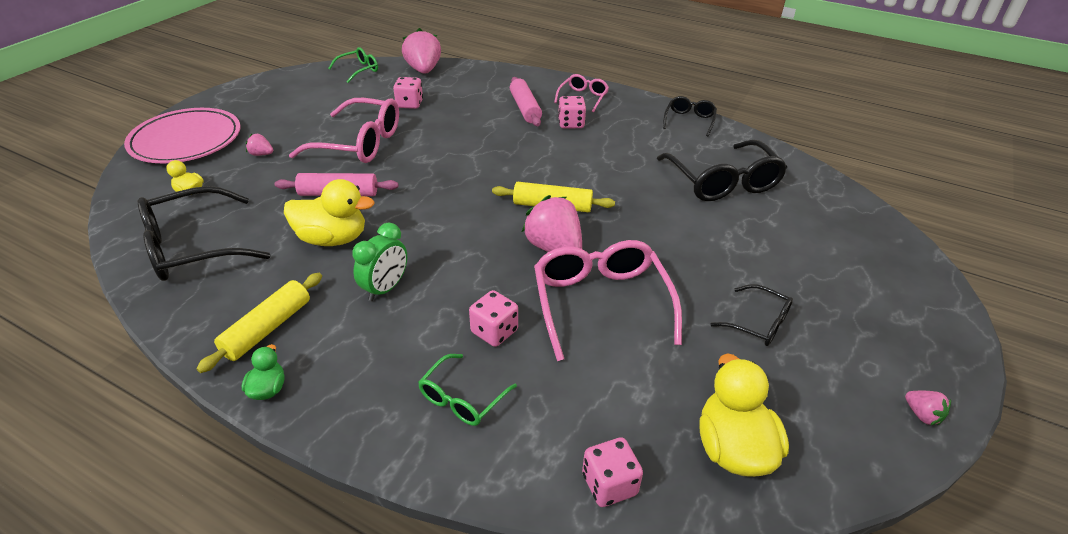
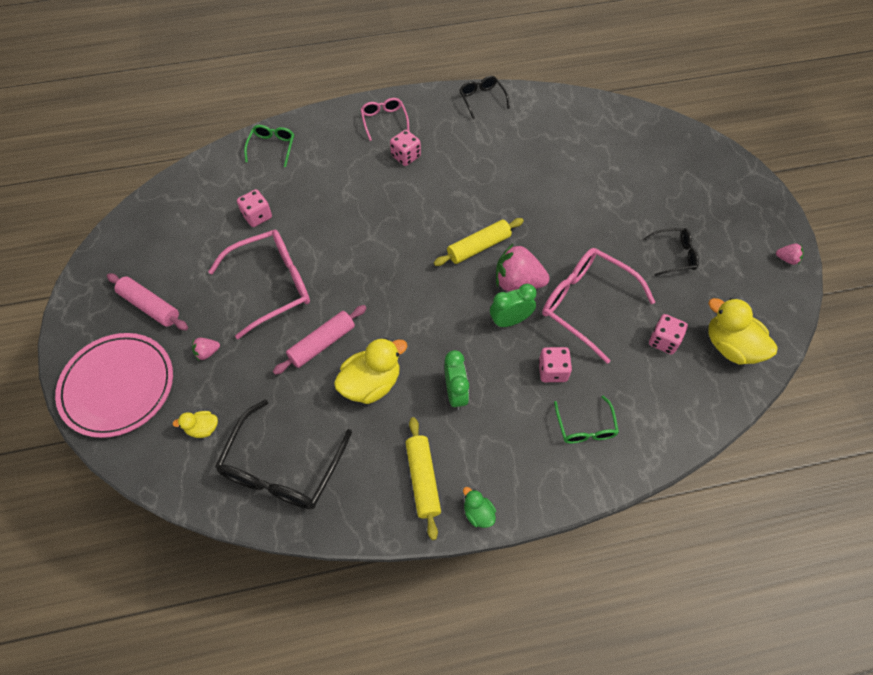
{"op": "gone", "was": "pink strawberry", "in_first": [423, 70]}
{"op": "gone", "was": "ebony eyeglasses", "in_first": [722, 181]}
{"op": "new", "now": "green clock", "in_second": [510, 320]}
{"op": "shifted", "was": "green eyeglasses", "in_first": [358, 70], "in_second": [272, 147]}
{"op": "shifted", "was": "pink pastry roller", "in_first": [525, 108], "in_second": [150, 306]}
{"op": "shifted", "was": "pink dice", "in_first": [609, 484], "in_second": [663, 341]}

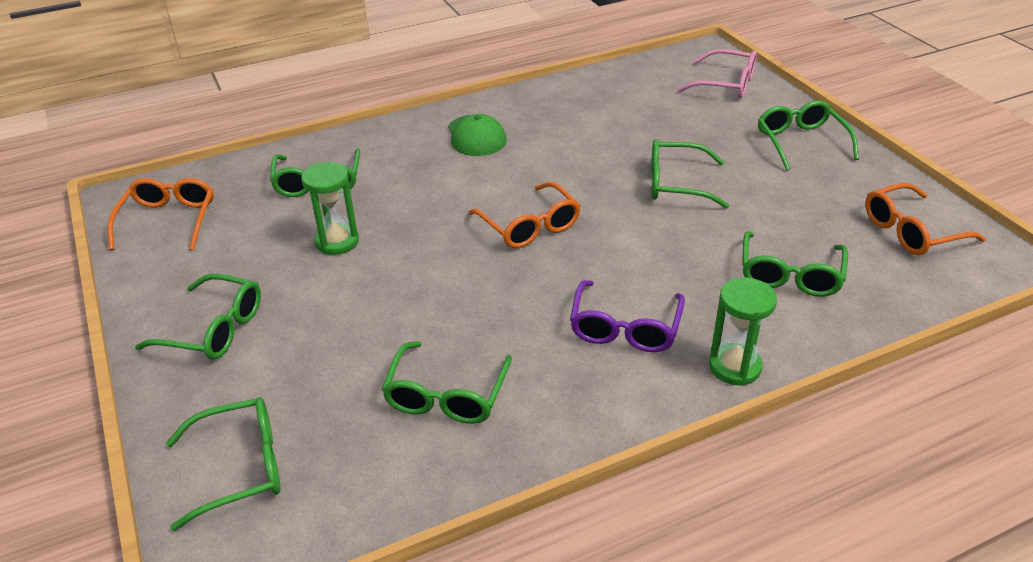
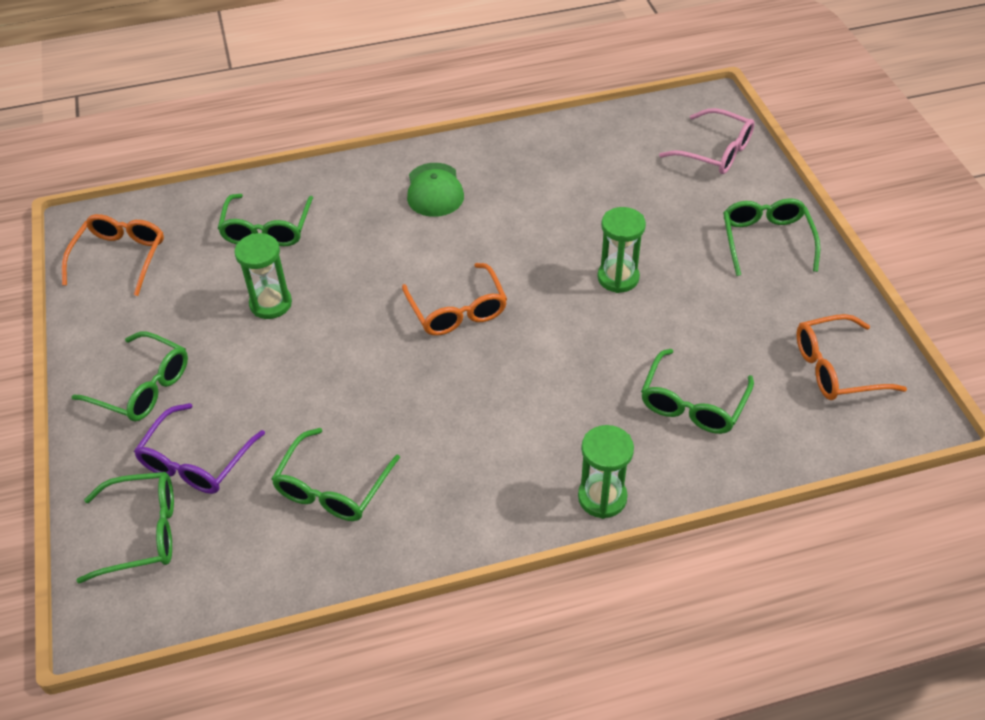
{"op": "shifted", "was": "purple eyeglasses", "in_first": [625, 328], "in_second": [196, 461]}
{"op": "swapped", "was": "green eyeglasses", "now": "green sand timer", "in_first": [676, 184], "in_second": [618, 278]}

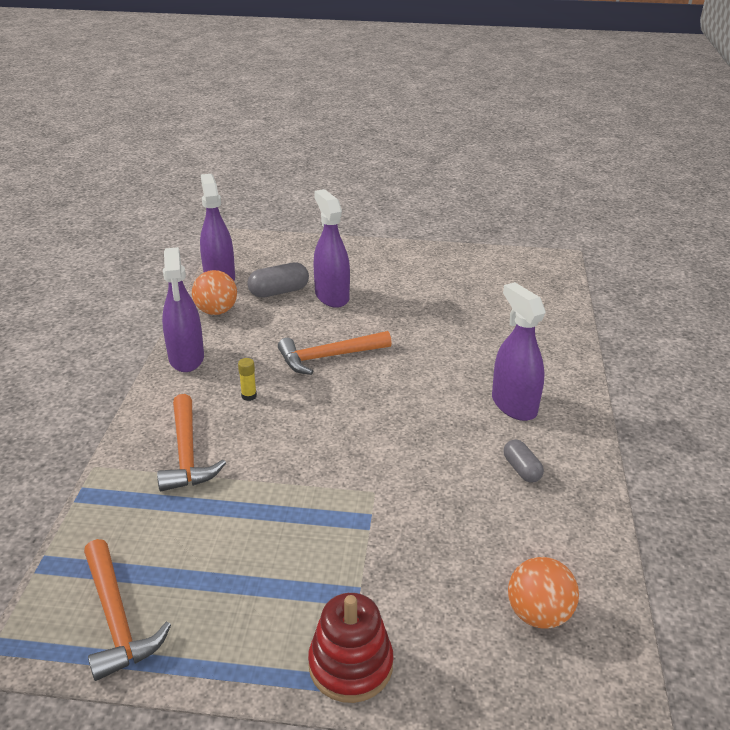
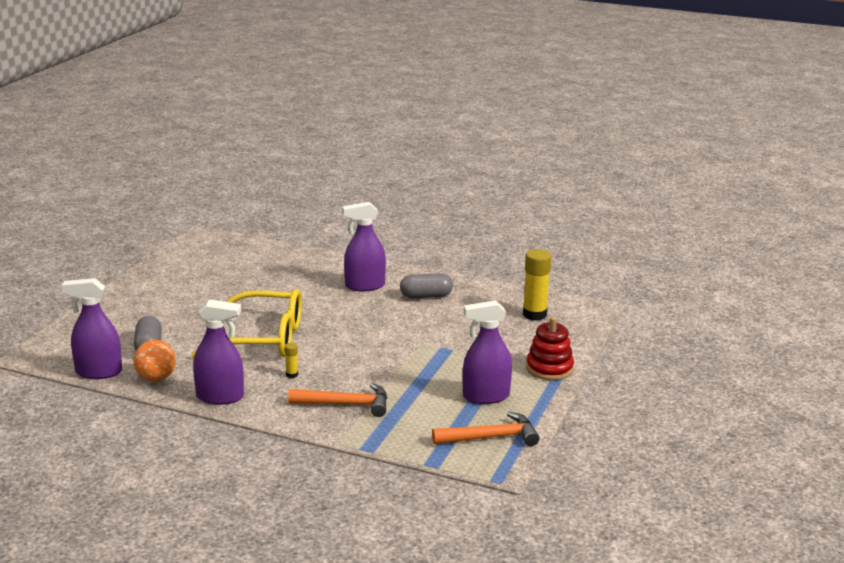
{"op": "shifted", "was": "purple sprayer", "in_first": [332, 296], "in_second": [486, 396]}
{"op": "swapped", "was": "bright orange hammer", "now": "golden eyeglasses", "in_first": [328, 357], "in_second": [264, 338]}
{"op": "swapped", "was": "bright orange ball", "now": "golden glue", "in_first": [538, 614], "in_second": [534, 314]}
{"op": "scaled", "was": "grey pill", "in_first": [521, 469], "in_second": [426, 296], "ratio": 1.55}

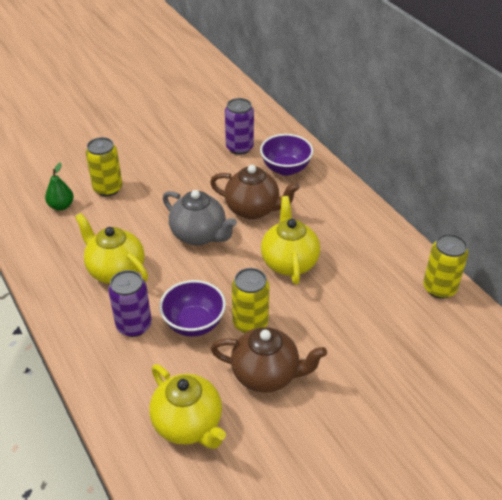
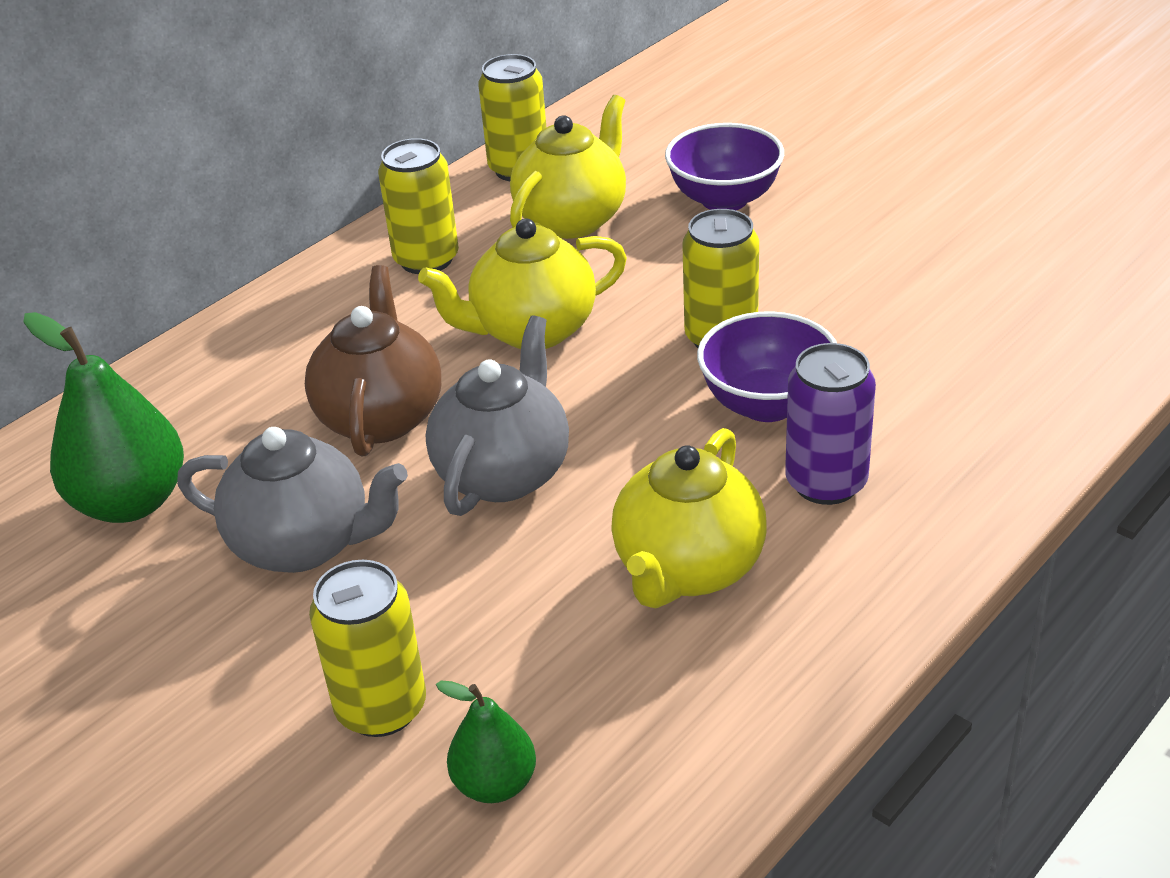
{"op": "gone", "was": "russet tea pot", "in_first": [266, 375]}
{"op": "new", "now": "grey tea pot", "in_second": [304, 544]}
{"op": "new", "now": "golden can", "in_second": [426, 259]}
{"op": "shifted", "was": "golden tea pot", "in_first": [188, 424], "in_second": [572, 219]}
{"op": "shifted", "was": "purple deep dish", "in_first": [285, 169], "in_second": [724, 199]}
{"op": "swapped", "was": "purple can", "now": "green pear", "in_first": [239, 147], "in_second": [131, 502]}

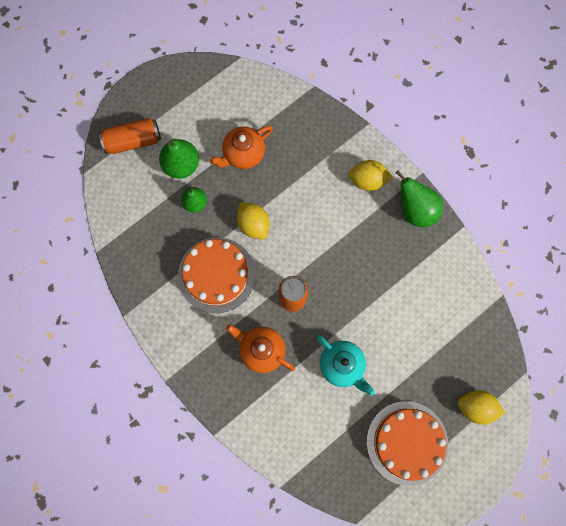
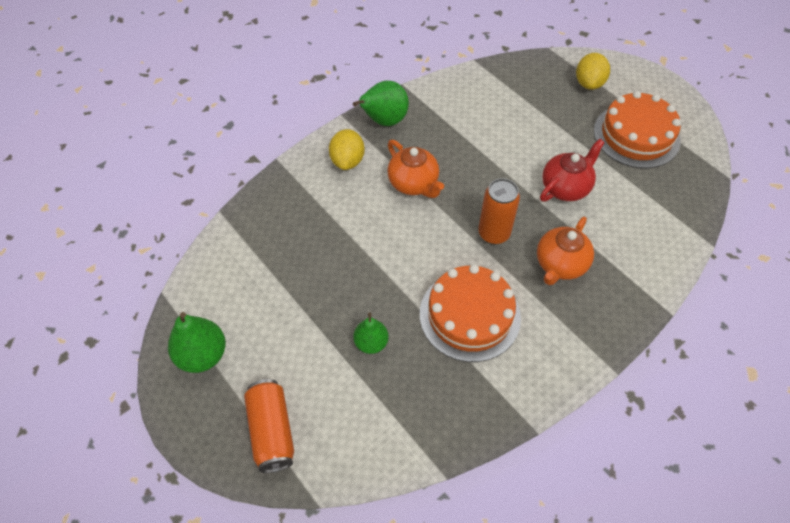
{"op": "gone", "was": "golden lemon", "in_first": [253, 225]}
{"op": "shifted", "was": "green pear", "in_first": [181, 165], "in_second": [202, 355]}
{"op": "shifted", "was": "bright orange tea pot", "in_first": [243, 154], "in_second": [414, 184]}
{"op": "repainted", "was": "teal tea pot", "now": "crimson tea pot", "in_first": [342, 365], "in_second": [566, 187]}

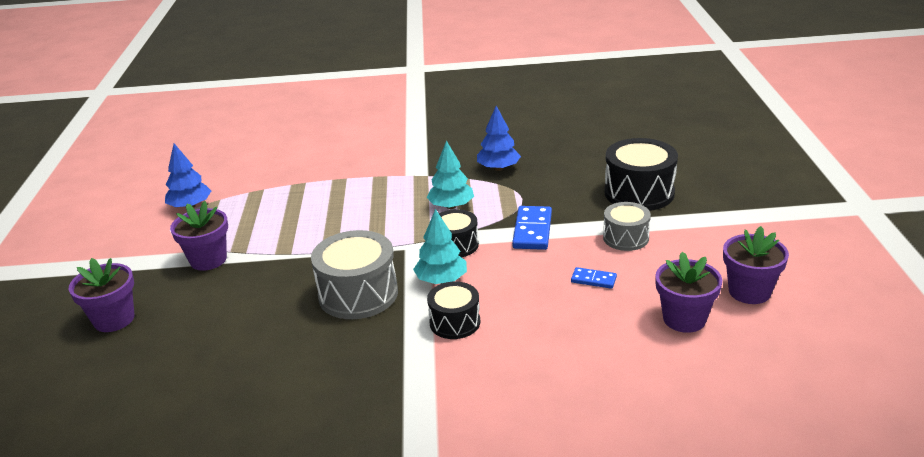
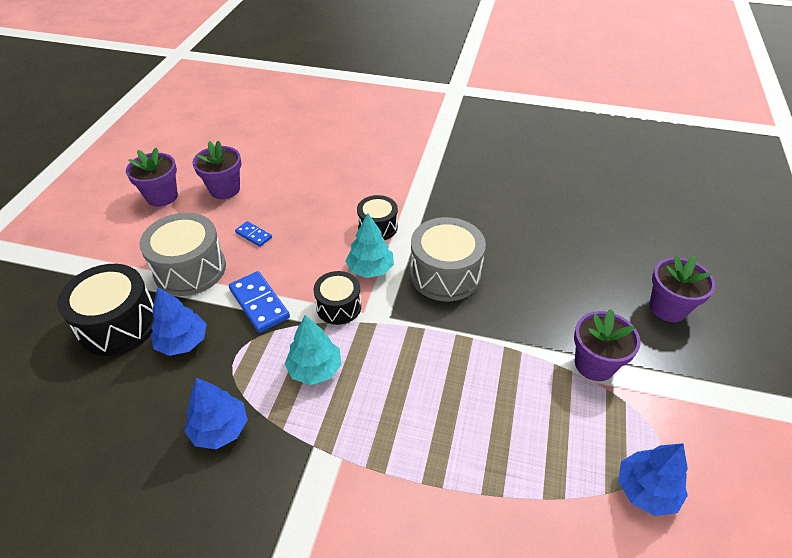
{"op": "new", "now": "royal blue toy tree", "in_second": [183, 342]}
{"op": "rotated", "was": "royal blue domino tile", "in_first": [532, 230], "in_second": [259, 303], "clockwise": -60}
{"op": "scaled", "was": "grey toy drum", "in_first": [625, 238], "in_second": [190, 269], "ratio": 1.65}

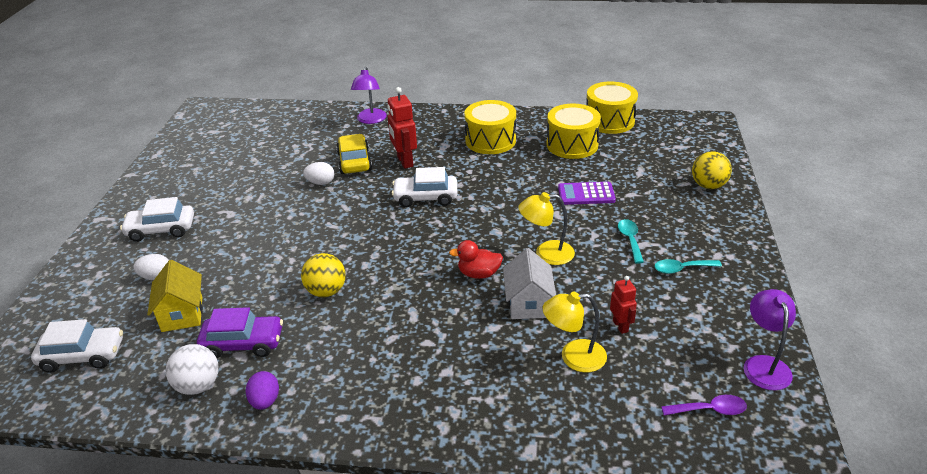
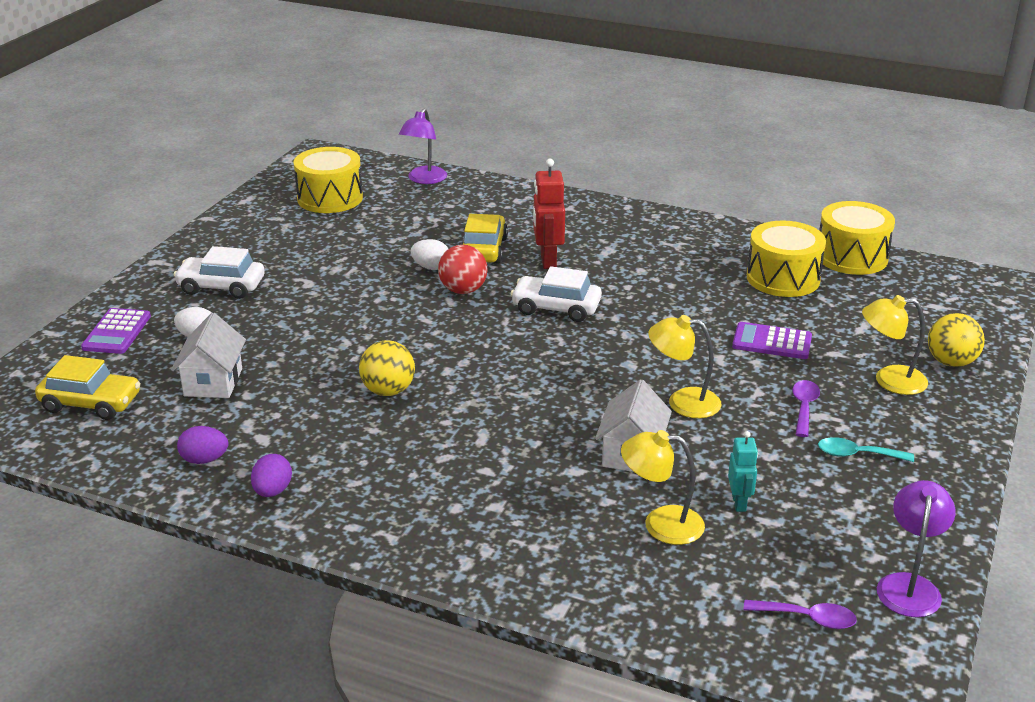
{"op": "gone", "was": "purple car", "in_first": [243, 343]}
{"op": "gone", "was": "crimson duck", "in_first": [479, 274]}
{"op": "new", "now": "purple calculator", "in_second": [117, 332]}
{"op": "new", "now": "crimson ball", "in_second": [463, 290]}
{"op": "new", "now": "golden desk lamp", "in_second": [889, 380]}
{"op": "shifted", "was": "purple desk lamp", "in_first": [370, 120], "in_second": [424, 179]}
{"op": "shifted", "was": "golden toy drum", "in_first": [490, 140], "in_second": [330, 198]}
{"op": "swapped", "was": "pure white ball", "now": "purple toy egg", "in_first": [198, 386], "in_second": [204, 460]}
{"op": "repainted", "was": "pure white car", "now": "golden car", "in_first": [83, 355], "in_second": [91, 403]}
{"op": "repainted", "was": "golden house", "now": "pure white house", "in_first": [182, 314], "in_second": [213, 382]}
{"op": "repainted", "was": "crimson toy robot", "now": "teal toy robot", "in_first": [620, 326], "in_second": [739, 503]}
{"op": "repainted", "was": "teal spoon", "now": "purple spoon", "in_first": [630, 240], "in_second": [804, 407]}

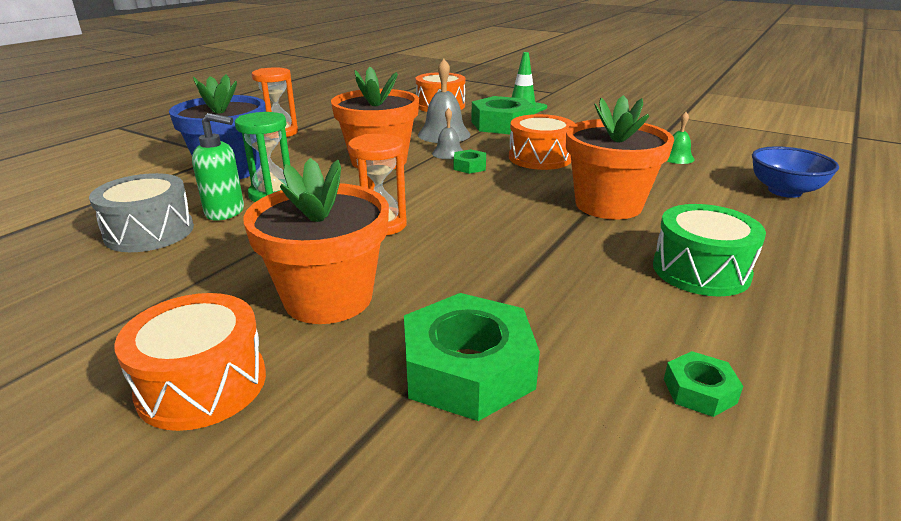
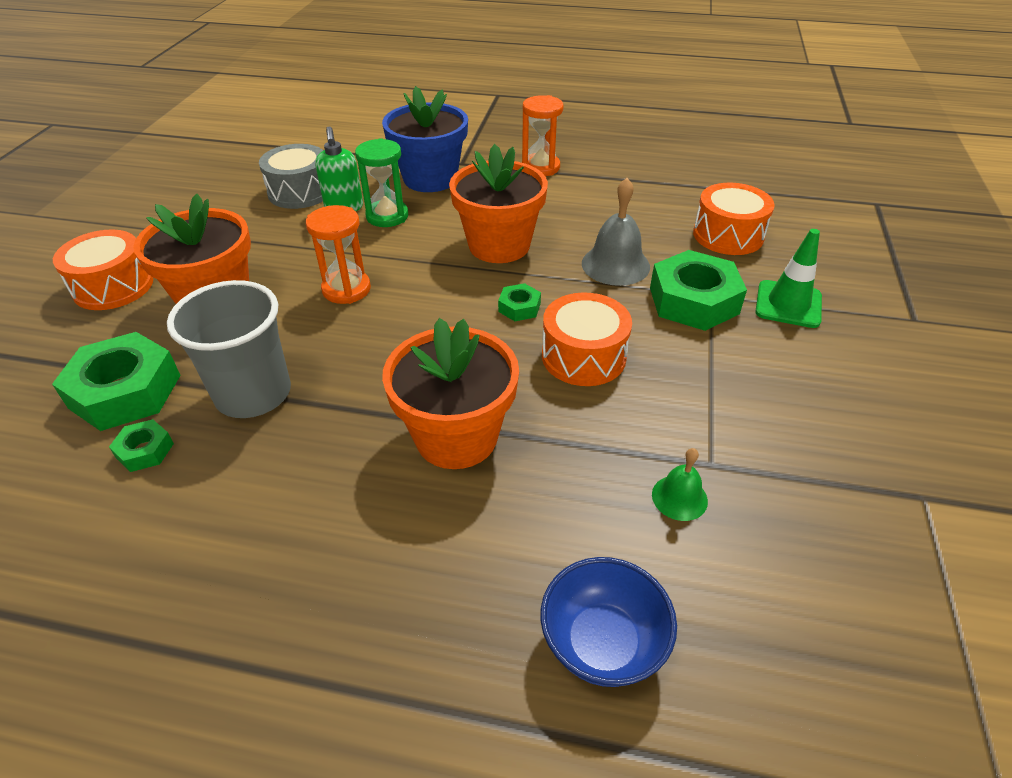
{"op": "gone", "was": "grey bell", "in_first": [448, 153]}
{"op": "gone", "was": "green toy drum", "in_first": [701, 270]}
{"op": "new", "now": "grey cup", "in_second": [253, 394]}
{"op": "shifted", "was": "green hex nut", "in_first": [699, 391], "in_second": [145, 450]}

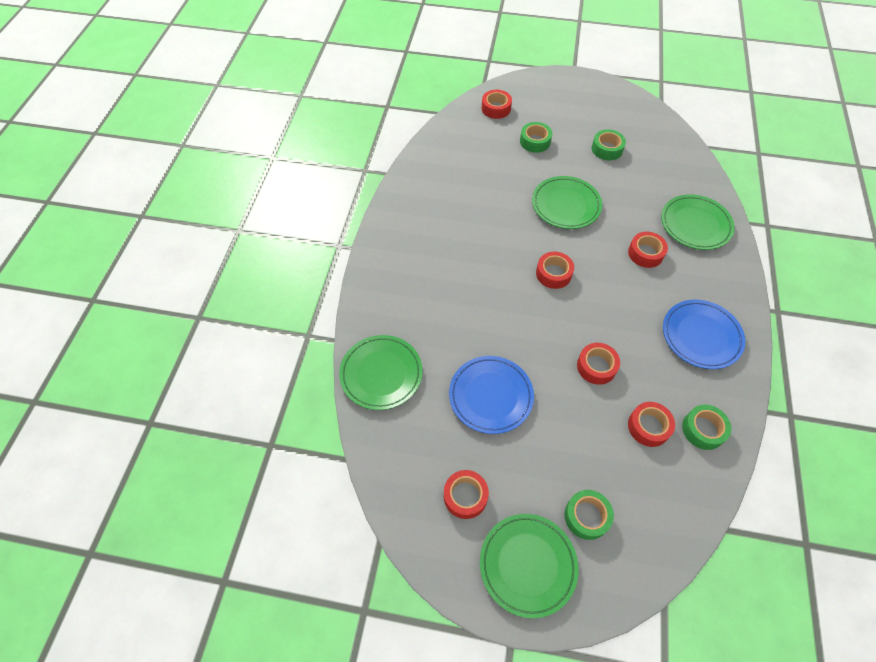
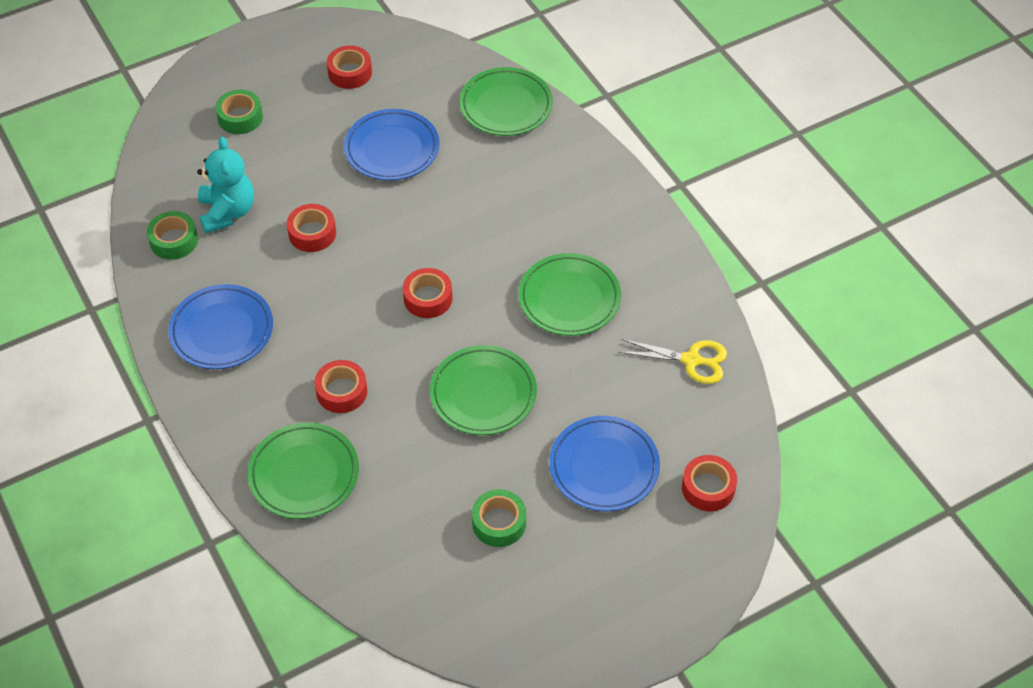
{"op": "new", "now": "golden pair of scissors", "in_second": [691, 360]}
{"op": "shifted", "was": "green plate", "in_first": [527, 565], "in_second": [569, 298]}
{"op": "swapped", "was": "green roll of tape", "now": "royal blue plate", "in_first": [535, 141], "in_second": [604, 467]}
{"op": "swapped", "was": "crimson roll of tape", "now": "teal teddy", "in_first": [648, 427], "in_second": [227, 212]}

